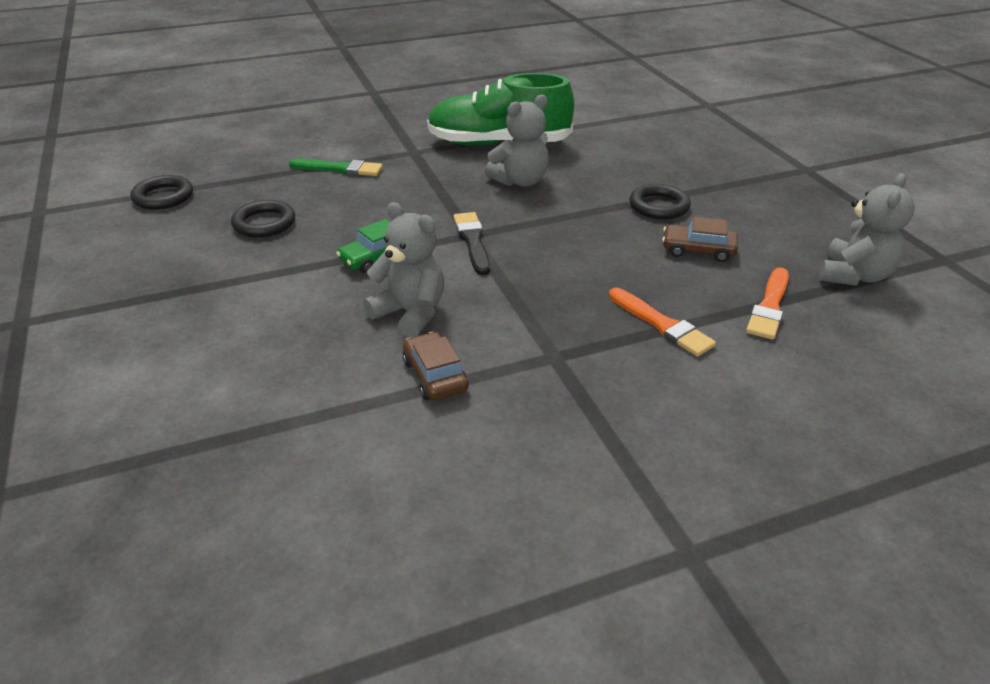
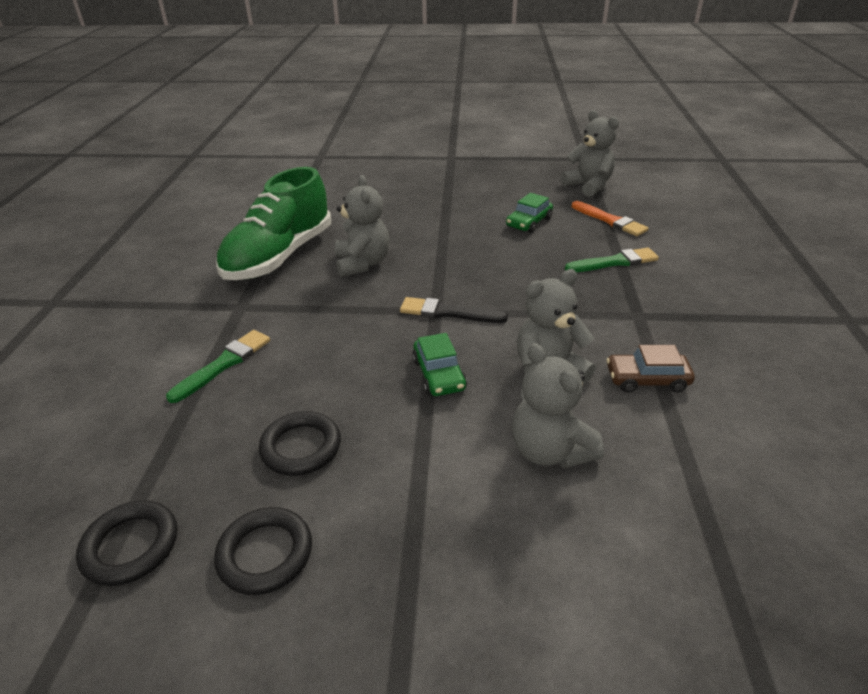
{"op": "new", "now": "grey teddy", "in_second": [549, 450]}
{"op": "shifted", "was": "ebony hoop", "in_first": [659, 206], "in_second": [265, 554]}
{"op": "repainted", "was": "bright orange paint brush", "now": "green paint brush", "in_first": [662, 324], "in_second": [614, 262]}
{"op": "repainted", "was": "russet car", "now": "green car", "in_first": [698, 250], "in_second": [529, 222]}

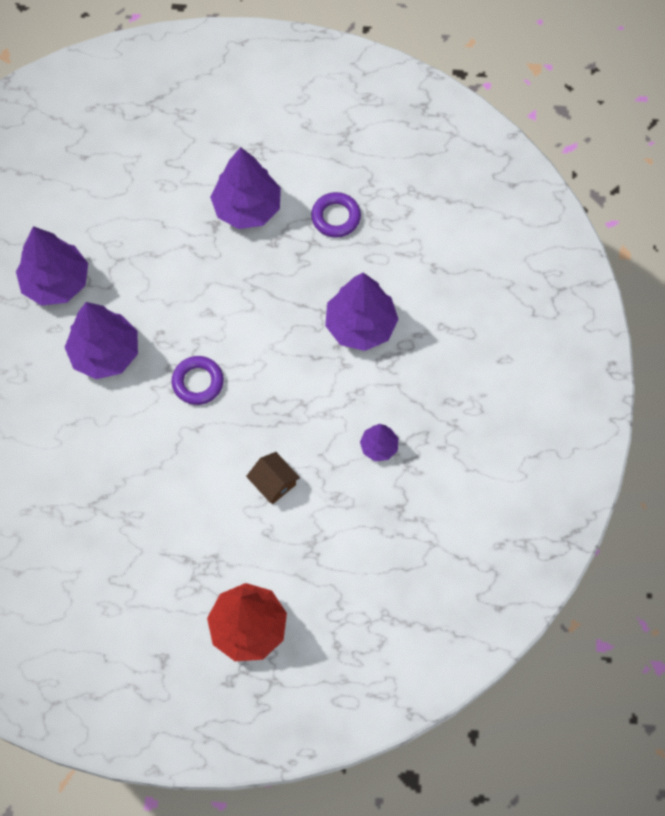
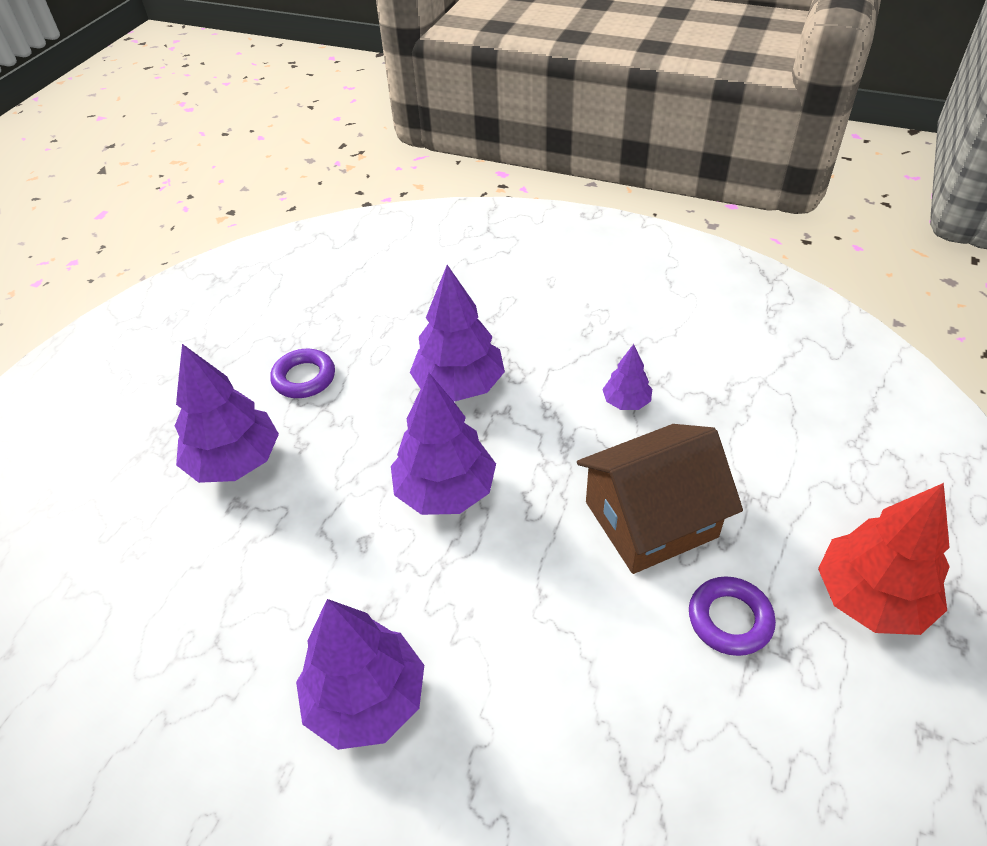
{"op": "shifted", "was": "purple toy tree", "in_first": [56, 282], "in_second": [445, 491]}
{"op": "shifted", "was": "purple hoop", "in_first": [198, 382], "in_second": [730, 619]}
{"op": "scaled", "was": "russet house", "in_first": [273, 483], "in_second": [650, 519], "ratio": 2.12}

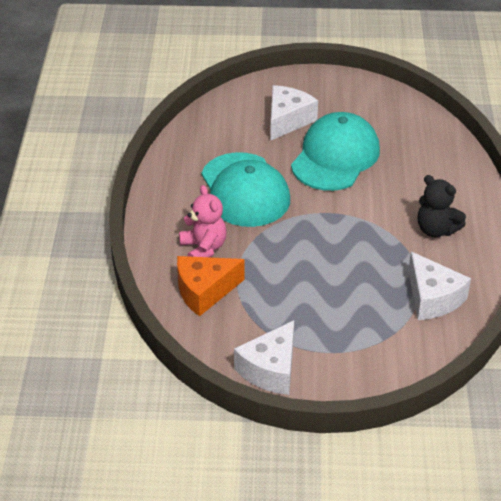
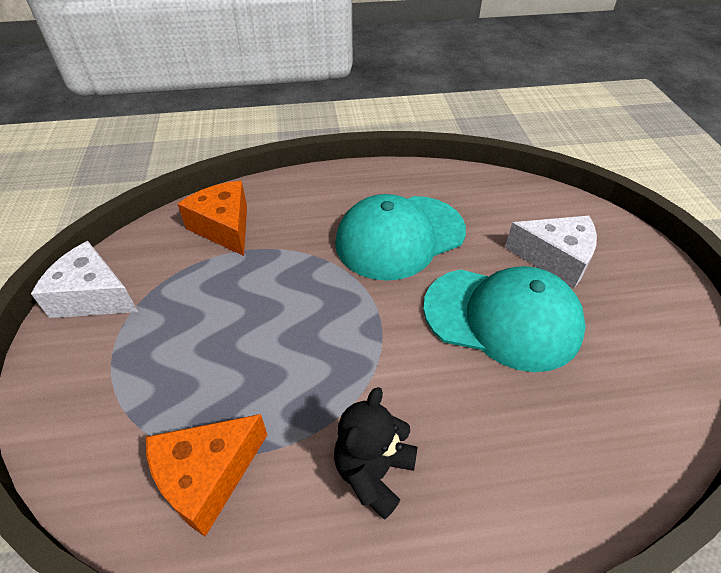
{"op": "gone", "was": "pink teddy", "in_first": [203, 248]}
{"op": "repainted", "was": "pure white cheese wedge", "now": "bright orange cheese wedge", "in_first": [432, 298], "in_second": [207, 477]}

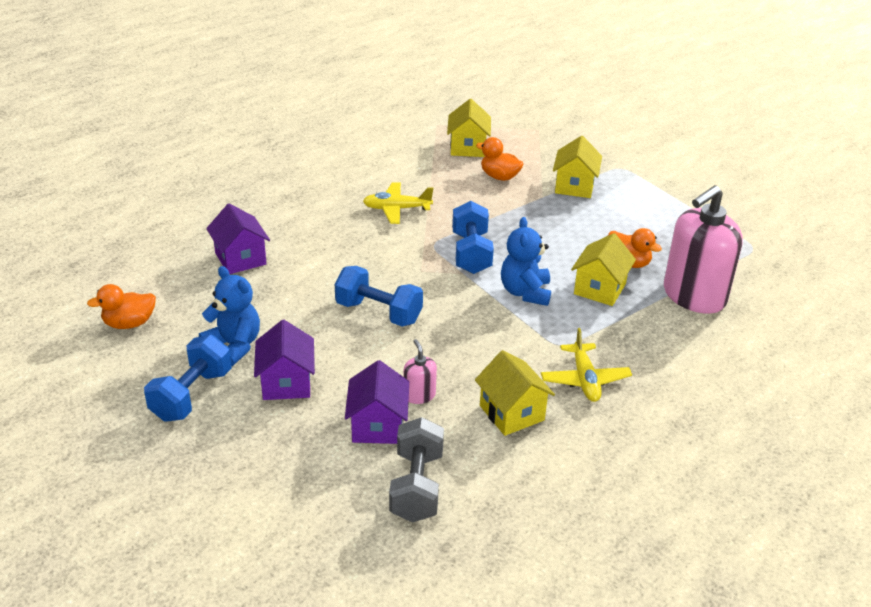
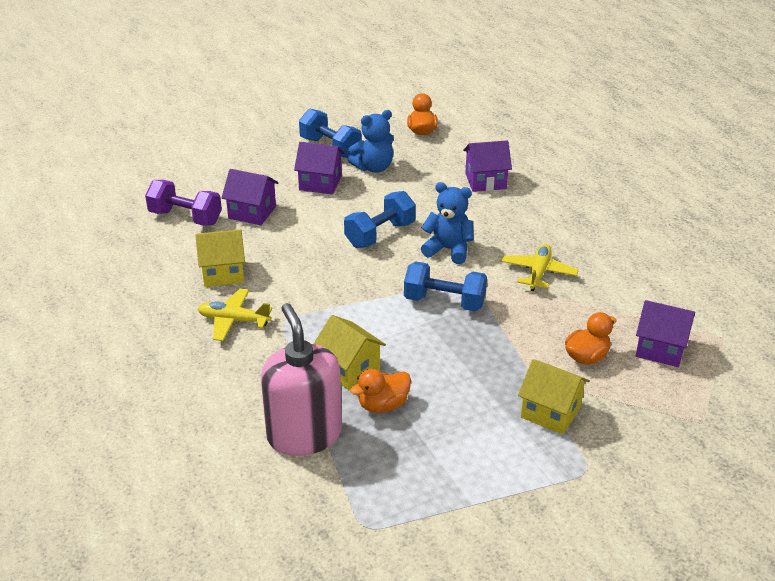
{"op": "gone", "was": "pink soap pump", "in_first": [419, 395]}
{"op": "shifted", "was": "royal blue teddy", "in_first": [525, 292], "in_second": [448, 249]}
{"op": "repainted", "was": "grey hand weight", "now": "purple hand weight", "in_first": [416, 486], "in_second": [185, 217]}
{"op": "repainted", "was": "golden house", "now": "purple house", "in_first": [468, 147], "in_second": [660, 349]}

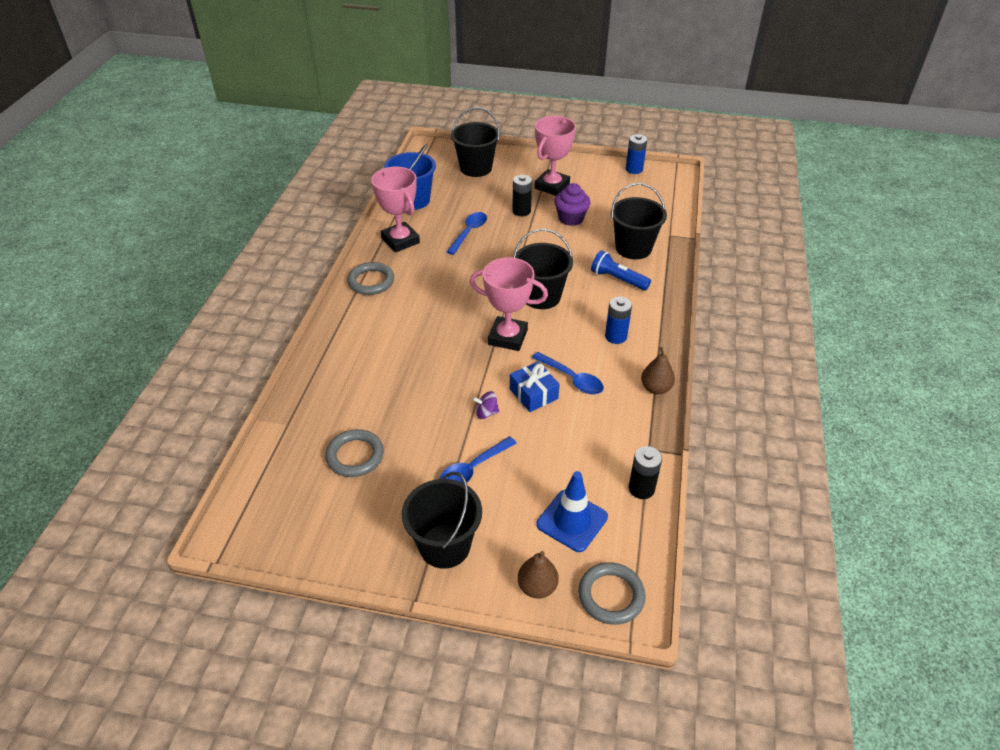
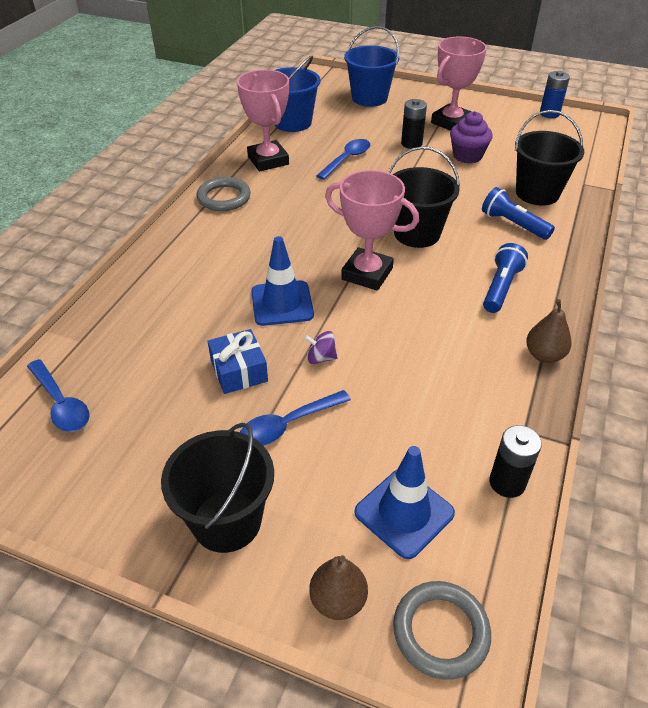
{"op": "gone", "was": "grey hoop", "in_first": [355, 456]}
{"op": "new", "now": "royal blue traffic cone", "in_second": [282, 303]}
{"op": "shifted", "was": "royal blue present", "in_first": [533, 394], "in_second": [239, 371]}
{"op": "shifted", "was": "royal blue spoon", "in_first": [572, 379], "in_second": [61, 403]}
{"op": "swapped", "was": "royal blue AA battery", "now": "royal blue torch", "in_first": [616, 336], "in_second": [501, 288]}
{"op": "repainted", "was": "ebony pail", "now": "royal blue pail", "in_first": [476, 168], "in_second": [369, 98]}

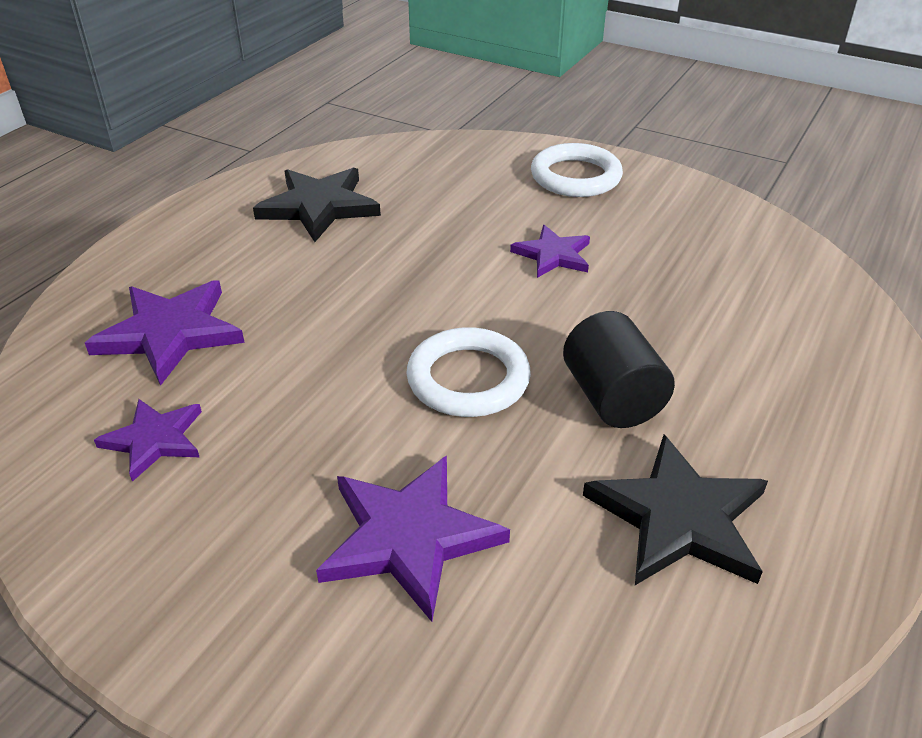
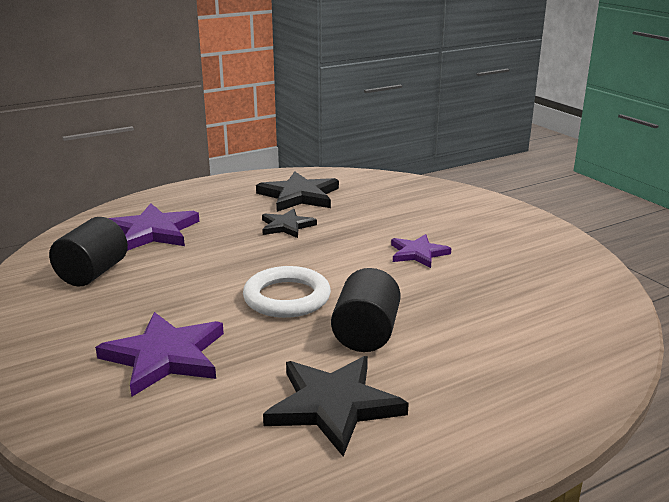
{"op": "gone", "was": "pure white hoop", "in_first": [575, 177]}
{"op": "new", "now": "ebony five-pointed star", "in_second": [286, 226]}
{"op": "swapped", "was": "purple five-pointed star", "now": "ebony cylinder", "in_first": [154, 440], "in_second": [93, 273]}

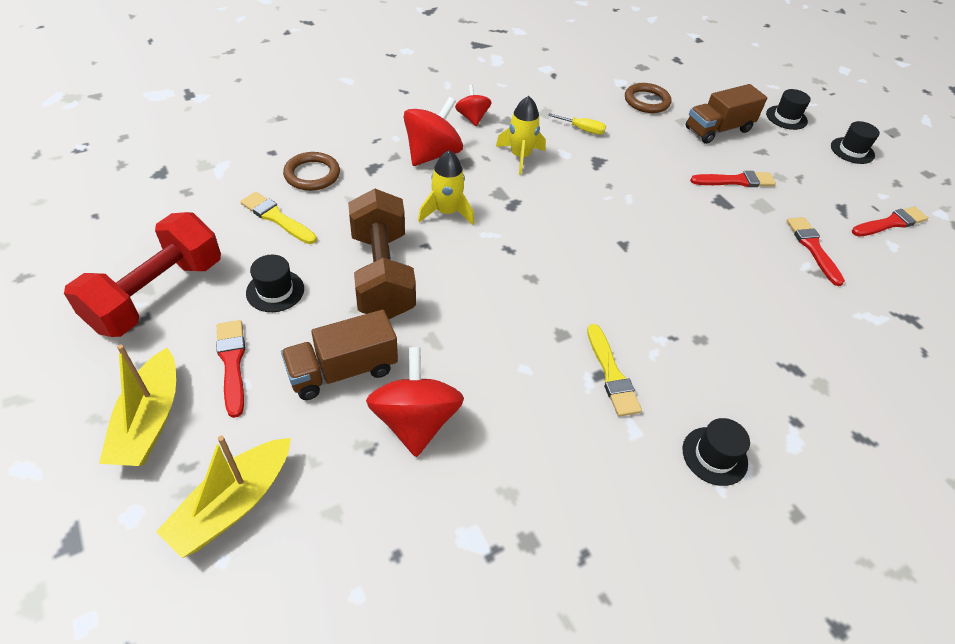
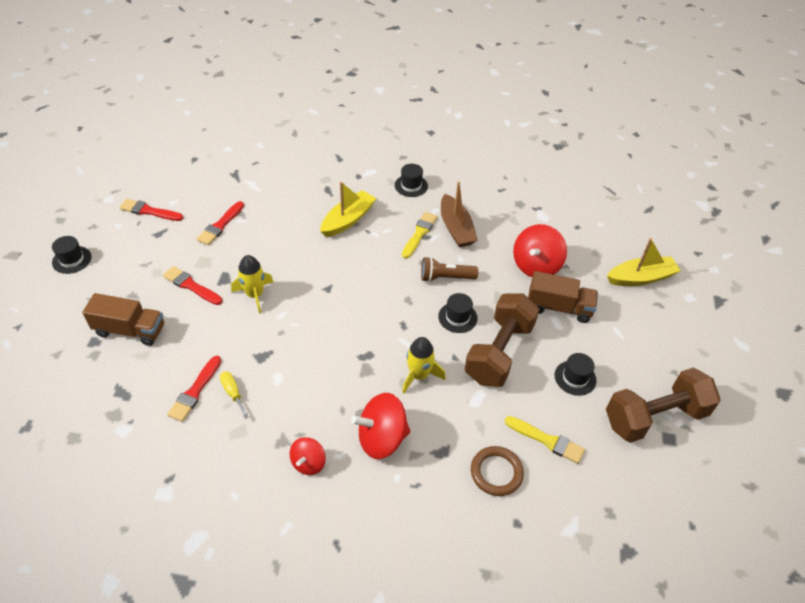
{"op": "gone", "was": "russet hoop", "in_first": [646, 101]}
{"op": "new", "now": "russet torch", "in_second": [445, 277]}
{"op": "new", "now": "russet boat", "in_second": [456, 228]}
{"op": "shifted", "was": "golden boat", "in_first": [150, 420], "in_second": [348, 220]}
{"op": "shifted", "was": "crimson paint brush", "in_first": [232, 363], "in_second": [195, 391]}
{"op": "shifted", "was": "golden rocket", "in_first": [520, 156], "in_second": [255, 295]}
{"op": "shifted", "was": "ebony top hat", "in_first": [786, 117], "in_second": [457, 317]}
{"op": "repainted", "was": "crimson hand weight", "now": "russet hand weight", "in_first": [157, 295], "in_second": [654, 417]}
{"op": "rotated", "was": "golden paint brush", "in_first": [276, 218], "in_second": [547, 440], "clockwise": -45}

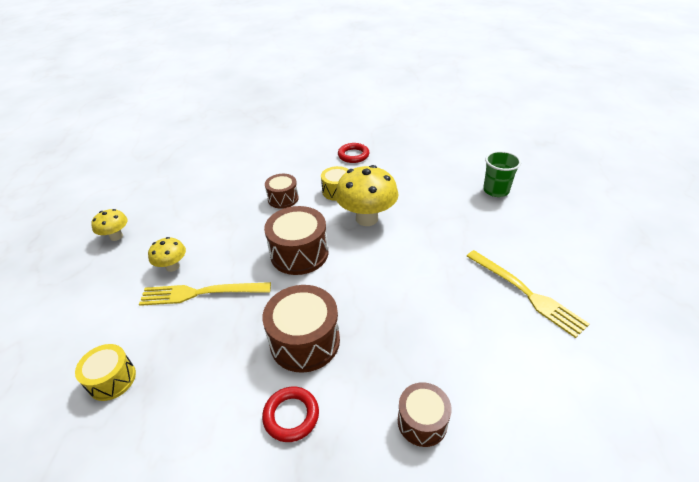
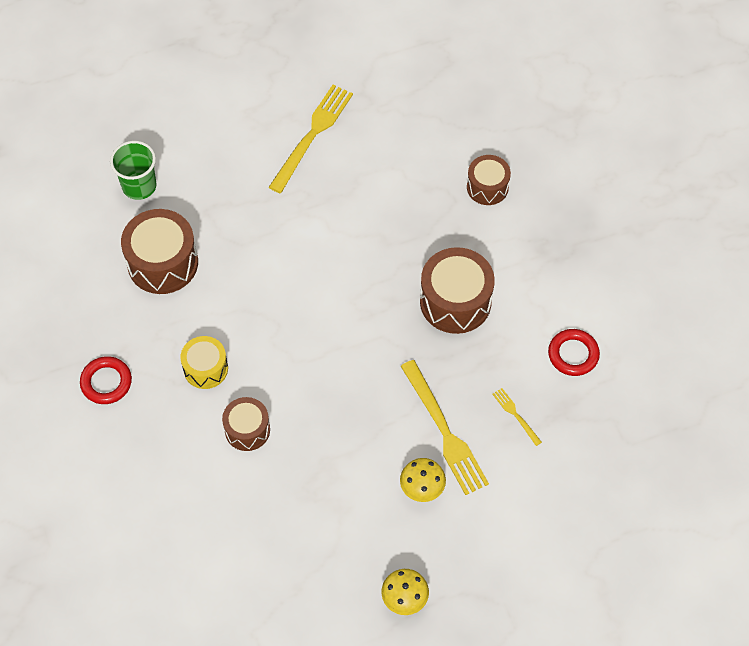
{"op": "gone", "was": "golden toy drum", "in_first": [112, 379]}
{"op": "gone", "was": "golden mushroom", "in_first": [367, 218]}
{"op": "new", "now": "golden dinner fork", "in_second": [516, 415]}
{"op": "shifted", "was": "crimson hoop", "in_first": [291, 416], "in_second": [573, 354]}
{"op": "shifted", "was": "russet toy drum", "in_first": [299, 253], "in_second": [162, 263]}

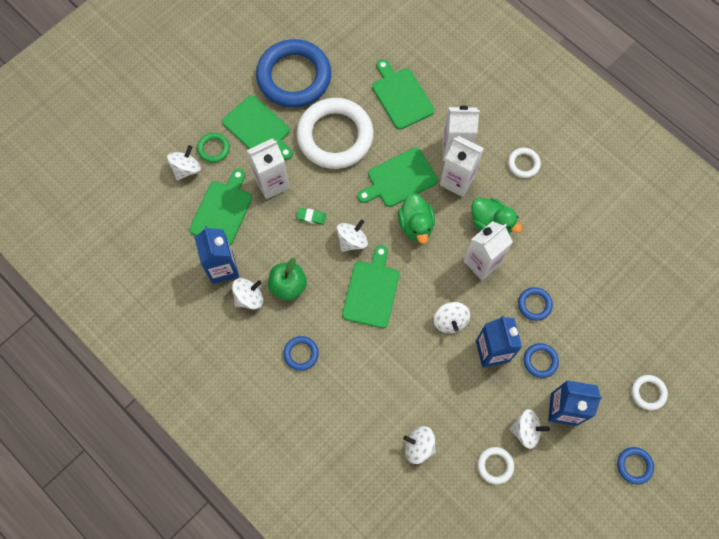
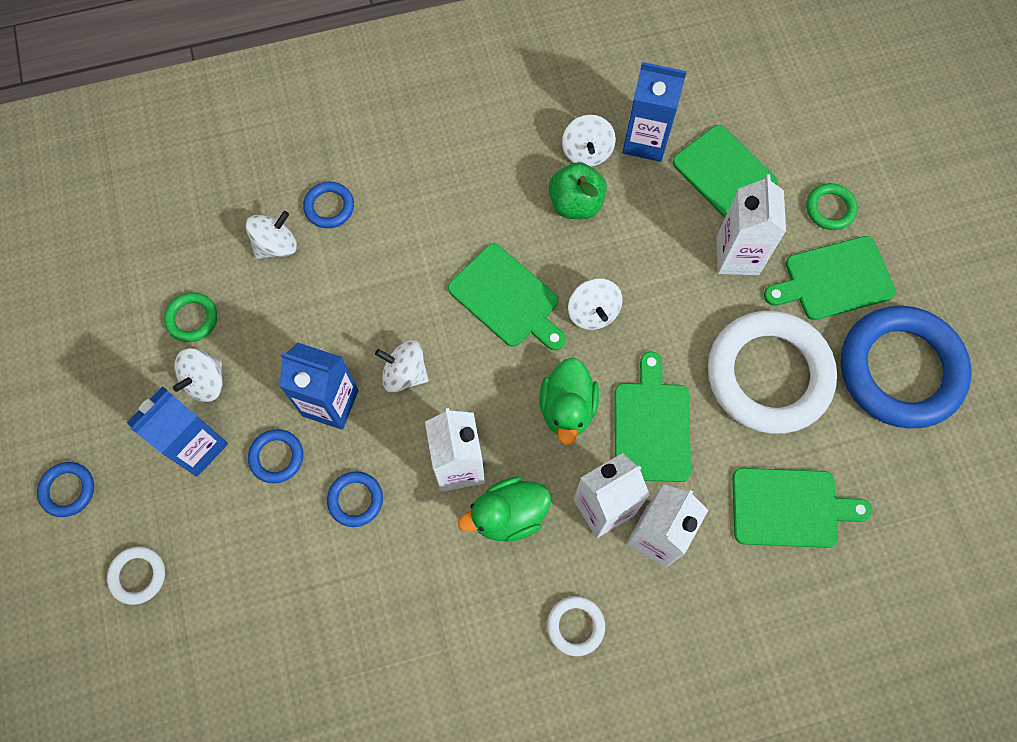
{"op": "gone", "was": "pure white whirligig", "in_first": [186, 169]}
{"op": "gone", "was": "green pencil eraser", "in_first": [311, 217]}
{"op": "shifted", "was": "royal blue hoop", "in_first": [301, 354], "in_second": [329, 207]}
{"op": "repainted", "was": "pure white hoop", "now": "green hoop", "in_first": [495, 465], "in_second": [192, 319]}
{"op": "rotated", "was": "green duck", "in_first": [416, 225], "in_second": [567, 408], "clockwise": -105}

